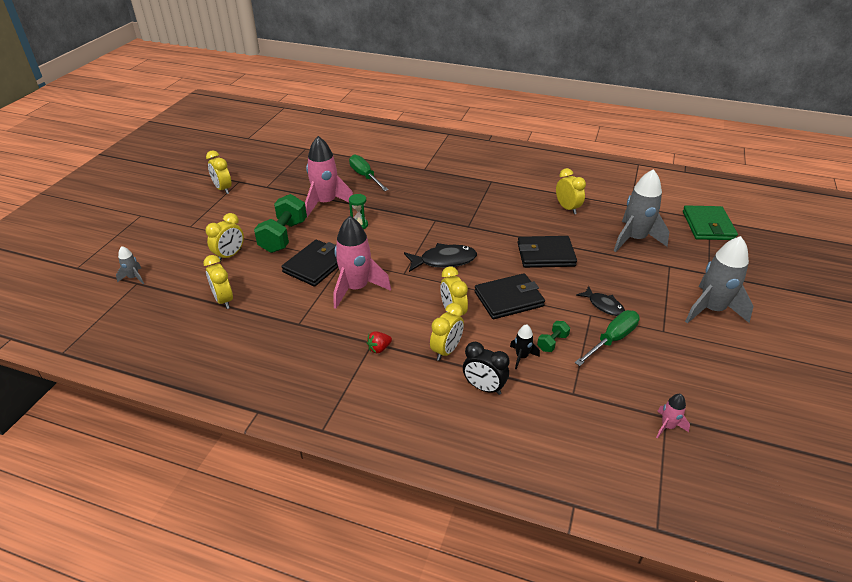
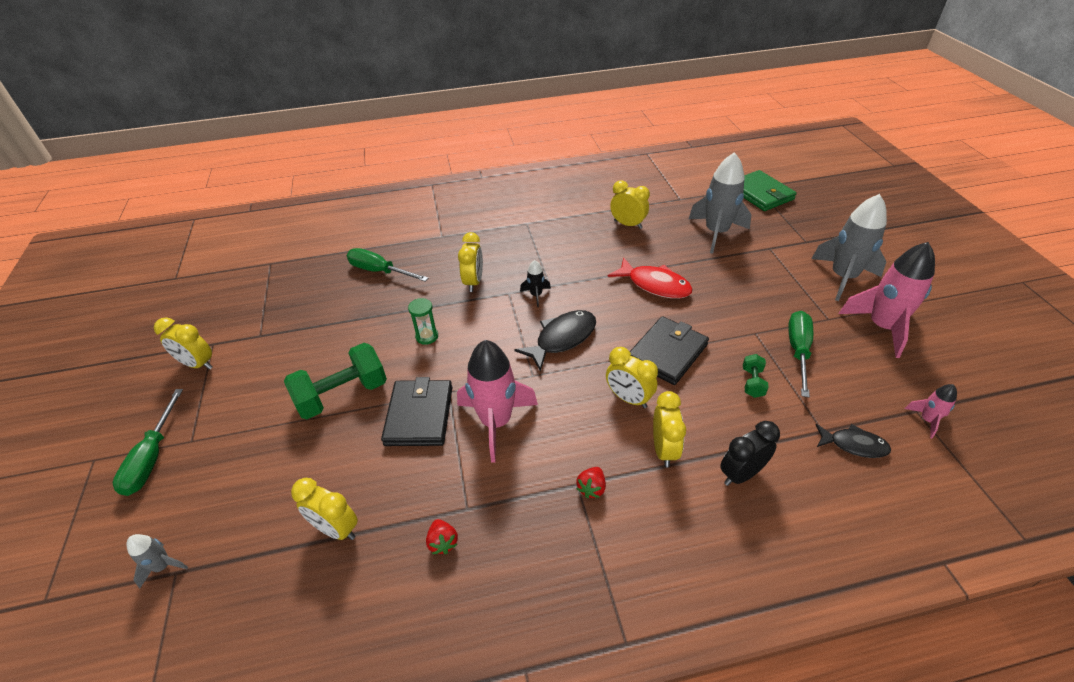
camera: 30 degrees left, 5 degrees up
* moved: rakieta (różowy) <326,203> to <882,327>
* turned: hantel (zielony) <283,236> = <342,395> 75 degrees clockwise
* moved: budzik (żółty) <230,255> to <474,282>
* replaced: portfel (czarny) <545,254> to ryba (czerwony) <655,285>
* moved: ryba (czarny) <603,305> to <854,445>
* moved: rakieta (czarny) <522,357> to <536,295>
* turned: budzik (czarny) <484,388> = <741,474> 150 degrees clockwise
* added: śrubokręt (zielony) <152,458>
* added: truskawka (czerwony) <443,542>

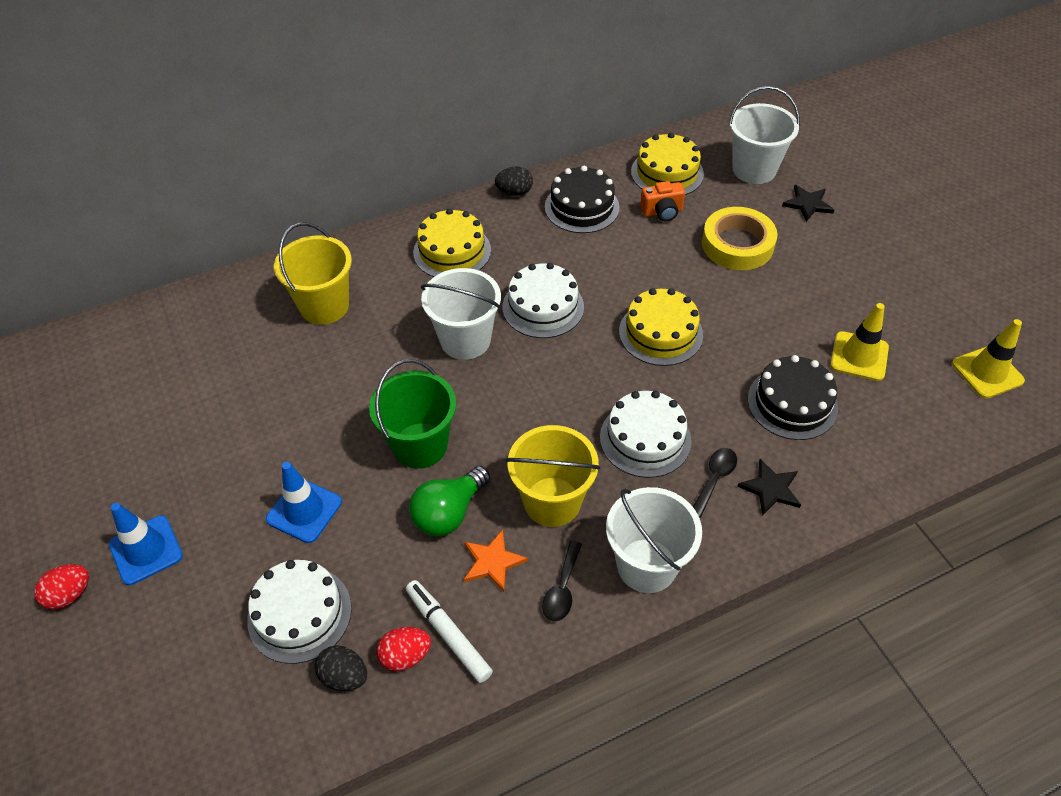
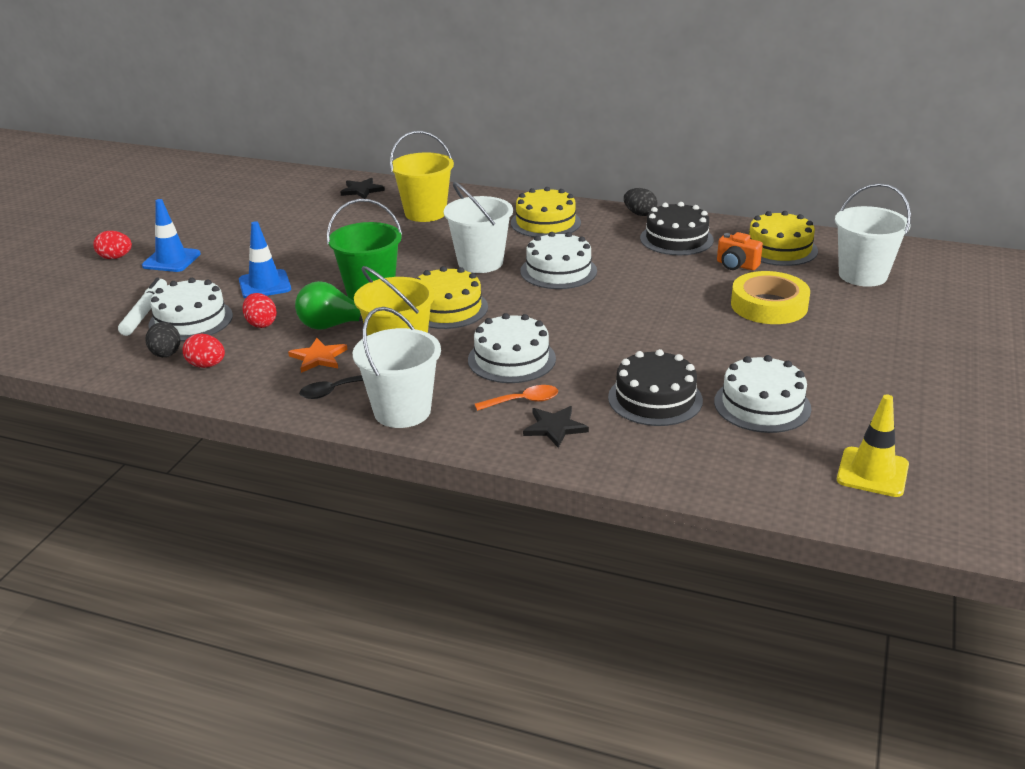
camera: 45 degrees right, 20 degrees down
* moved: gwiazda (czarny) <807,204> to <361,190>
* moved: tort (żółty) <660,333> to <447,308>
* replaced: pachołek (żółty) <859,356> to tort (biały) <762,405>
* recoloured: łyżka (czarny) <715,479> to łyżka (pomarańczowy) <523,401>
* moved: flamaster (biały) <448,634> to <145,312>
* added: jajko (czerwony) <261,324>

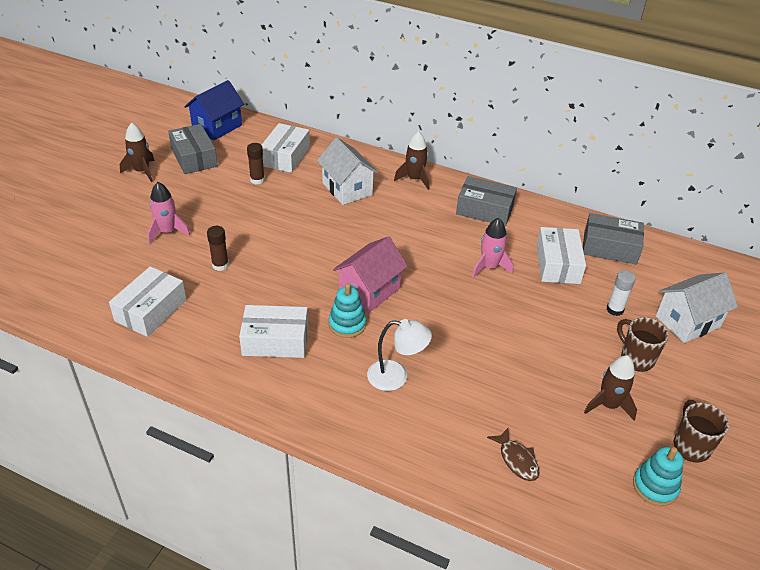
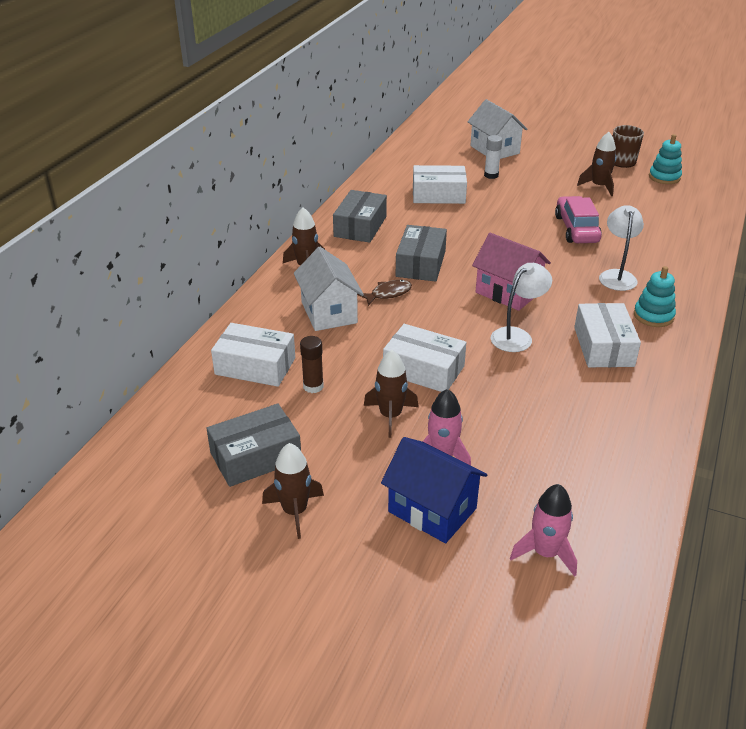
camera: 90 degrees left, 5 degrees down
* moved: domek (niebieski) <217,127> to <432,510>
* turned: domek (biały) <347,189> = <329,312> 75 degrees counterclockwise
* moved: pudełko (szary) <610,247> to <421,264>
* moved: rakieta (różowy) <489,267> to <545,553>
* removed: klej w sztyfcie (brązowy) <220,265>
* moved: pudełko (biały) <150,310> to <423,370>
* moved: zabawka nakładanka (turkusowy) <347,324> to <653,316>
* removed: kubek (brązowy) <636,358>
* moved: ryba (brązowy) <517,460> to <388,294>
* added: samochód (różowy) <576,229>
* added: lampka (biały) <517,336>
* added: rakieta (brązowy) <390,416>

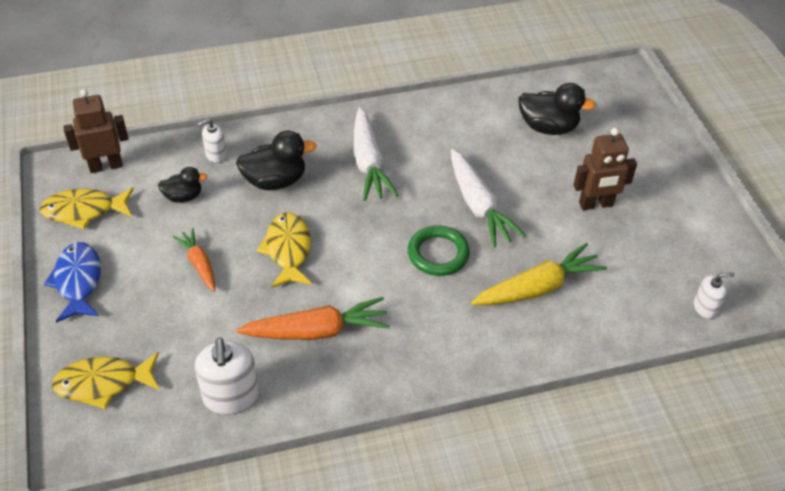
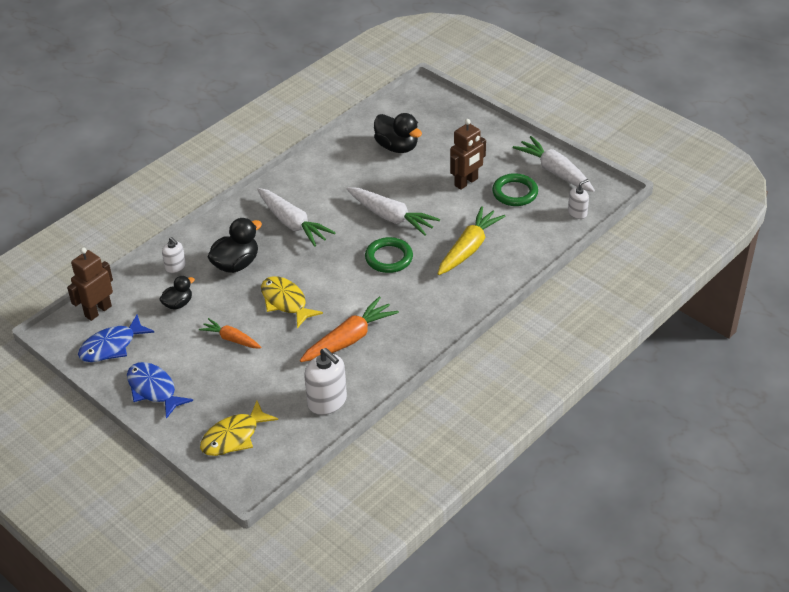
camera: 30 degrees left, 5 degrees down
* turned: kaczka (czarny) <548,127> = <397,147> 60 degrees clockwise
* turned: dozownik mydła (biały) <216,154> = <175,267> 75 degrees counterclockwise
* recoloured: ryba (żółty) <84,211> to ryba (niebieski) <112,346>
* added: marchewka (biały) <555,172>
* added: pierścień (zielony) <515,193>

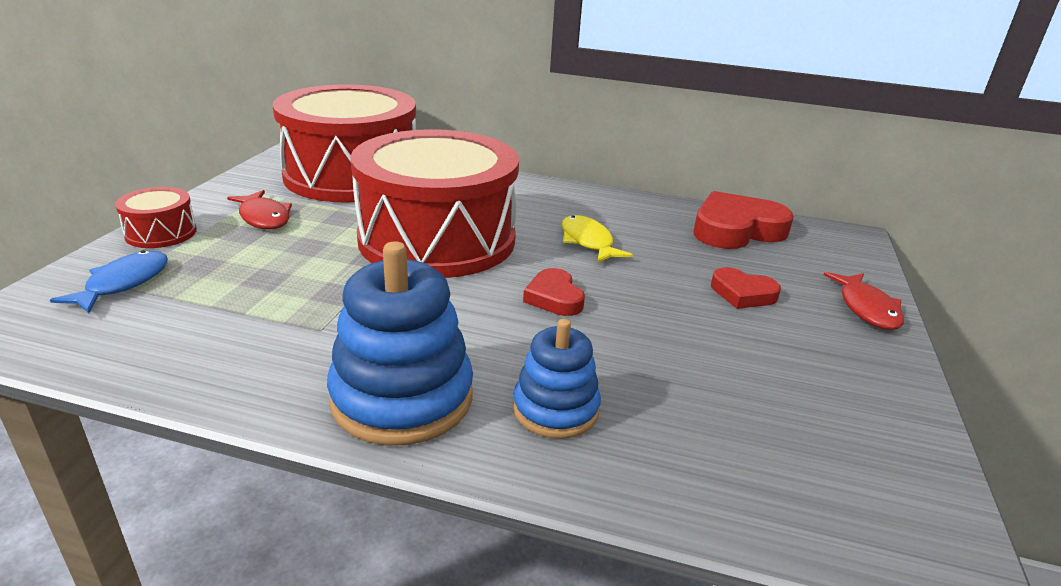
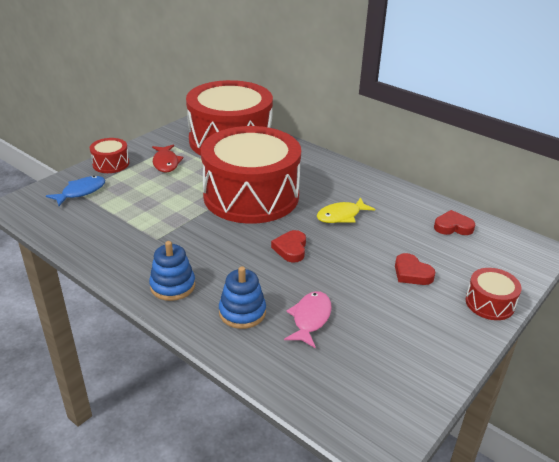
camera: 25 degrees right, 5 degrees up
* resized: serce (czerwony) <736,229> = <453,227> x0.54
* turned: ryba (żółty) <588,242> = <341,216> 120 degrees counterclockwise
* resized: zabawka nakładanka (niebieski) <402,398> = <172,286> x0.61
* replaced: ryba (czerwony) <866,308> to bęben (czerwony) <489,303>
* added: ryba (różowy) <310,319>

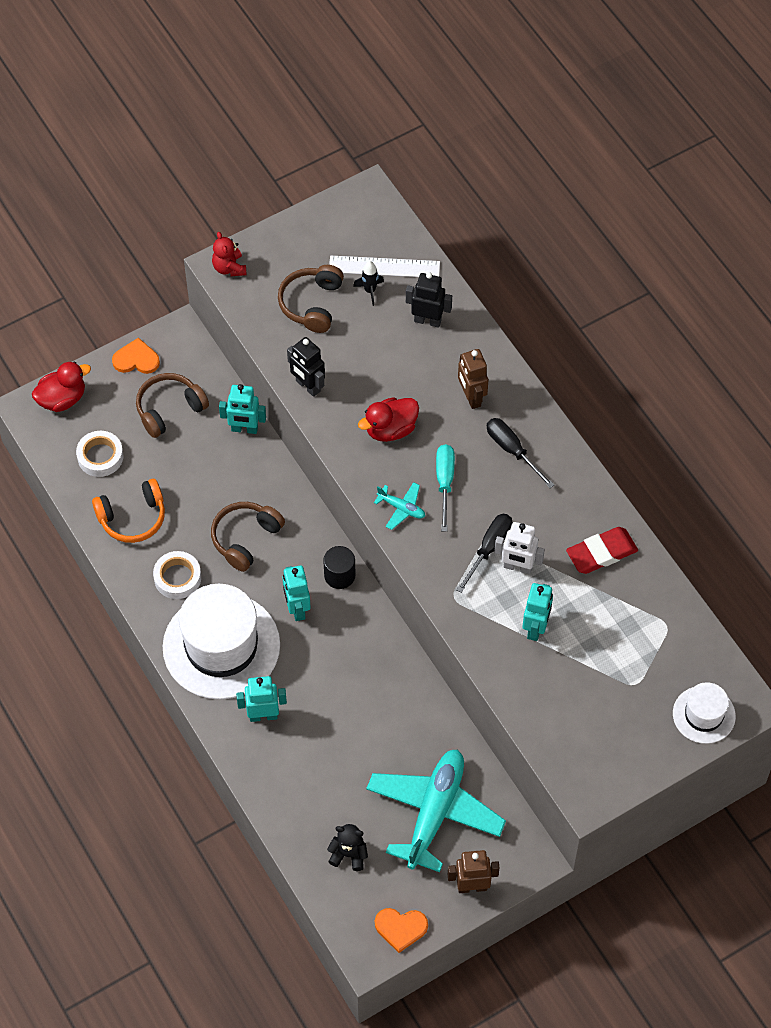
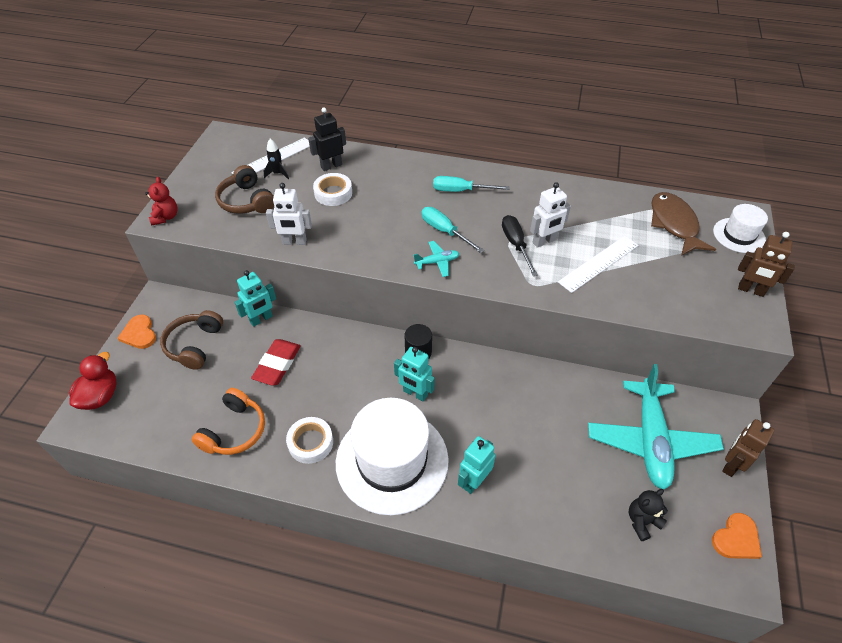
camera: 45 degrees left, 10 degrees down
* turned: miś (czerwony) <229,268> = <166,217> 120 degrees counterclockwise
* recoloured: robot (czarny) <307,386> to robot (biały) <294,242>
* turned: serce (pomarańczowy) <136,359> = <139,333> 75 degrees counterclockwise
* moved: robot (brązowy) <471,397> to <751,290>
* removed: kaczka (czerwony) <390,429>
* recoloured: śrubokręt (czarny) <512,450> to śrubokręt (turkusowy) <461,191>
* moved: taśma klejąca (biały) <100,456> to <333,193>
* removed: słuchawki (brązowy) <245,538>
* moved: gumka do mazania (czerwony) <601,553> to <277,364>
* replaced: robot (turkusowy) <536,628> to linijka (biały) <598,263>
* turned: samolot (turkusowy) <434,812> = <650,440> 150 degrees counterclockwise
* added: ryba (brązowy) <674,224>

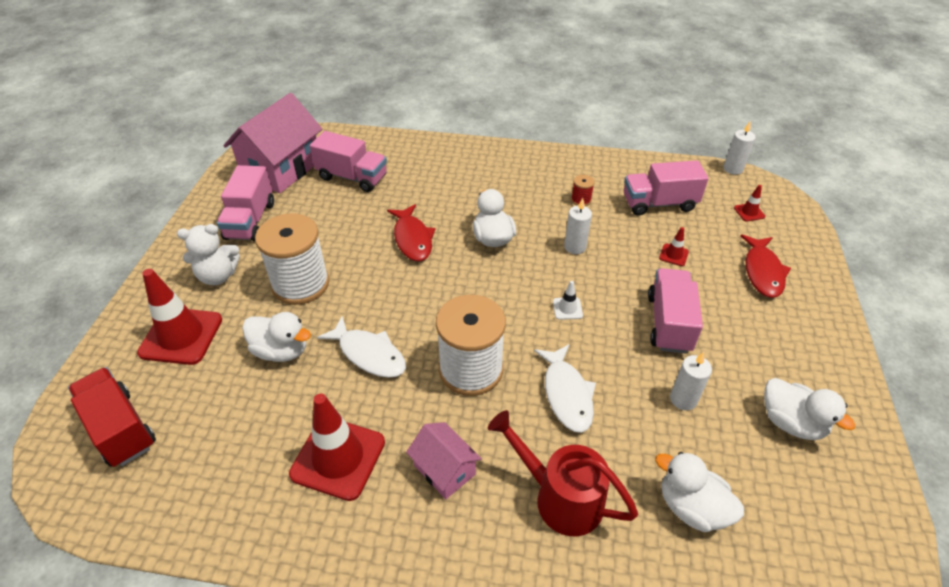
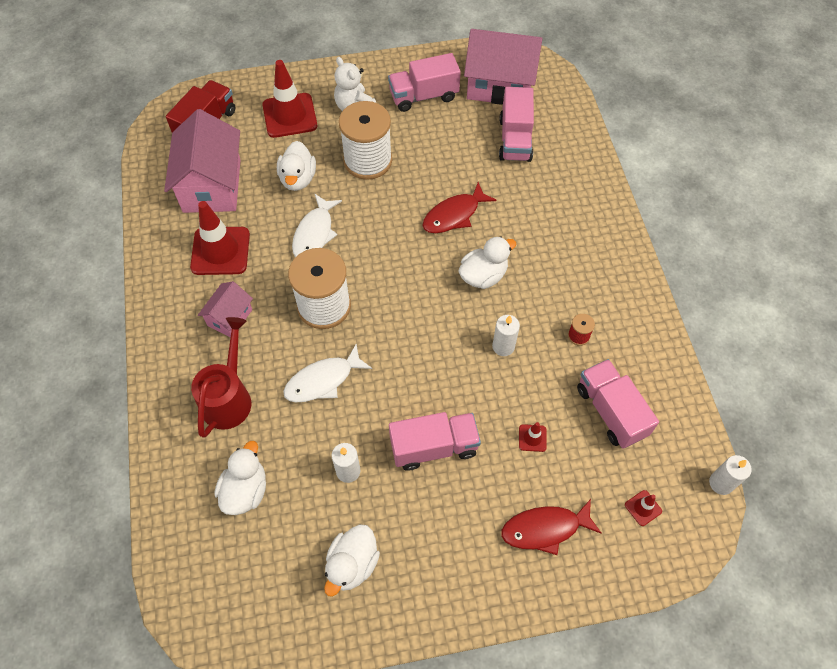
camera: 70 degrees right, 15 degrees up
* removed: pachołek (biały) <567,308>
* added: domek (różowy) <212,185>

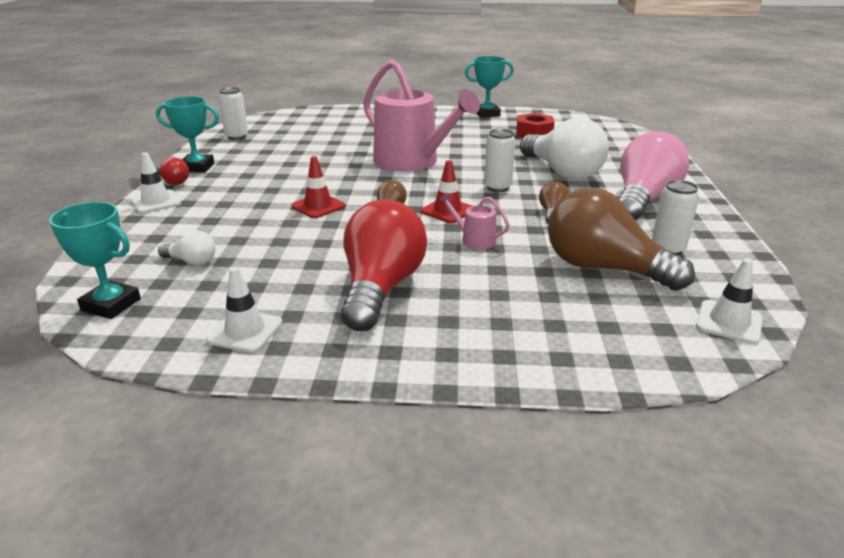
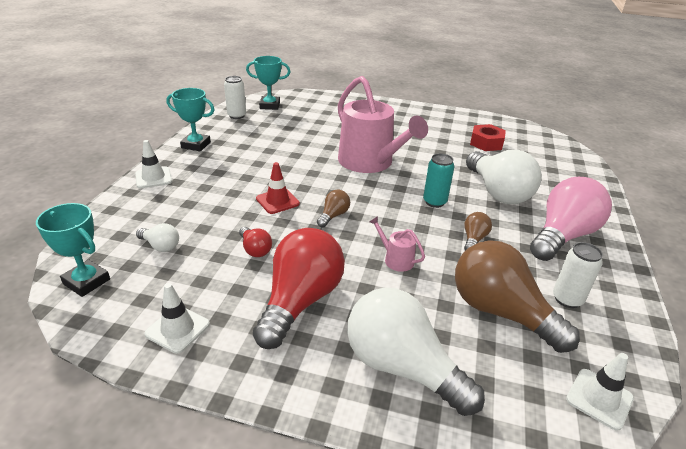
camera: 10 degrees right, 5 degrees up
* moved: puchar (turkusowy) <487,114> to <270,106>
* recoloured: puszka (biały) <497,187> to puszka (turkusowy) <434,202>
* moved: żarówka (czerwony) <173,181> to <255,249>
* removed: pachołek (czerwony) <447,211>
* added: żarówka (biały) <402,367>

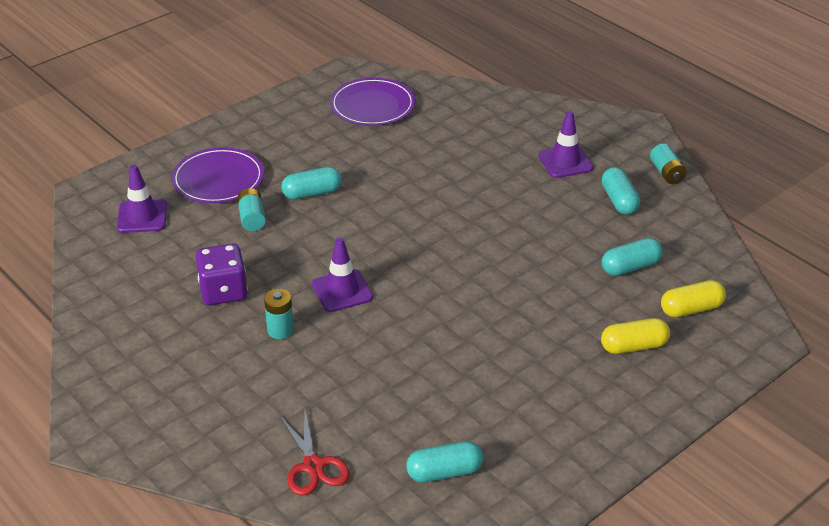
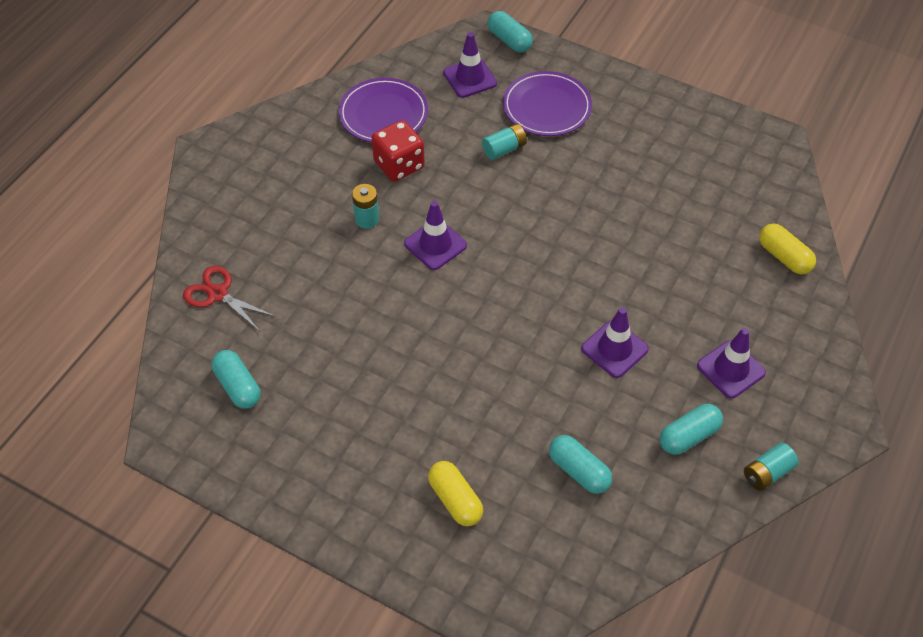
camera: 70 degrees right, 15 degrees up
* moved: talerz (fioletowy) <372,105> to <383,114>
* moved: kapsułka (turkusowy) <312,193> to <509,40>
* recoloured: kostka do gry (fioletowy) <223,291> to kostka do gry (czerwony) <399,165>
* moved: kapsułka (żółty) <691,309> to <784,257>
* turned: nożyczki (czerwony) <313,466> = <218,294> 75 degrees clockwise
* added: pachołek (fioletowy) <614,349>

